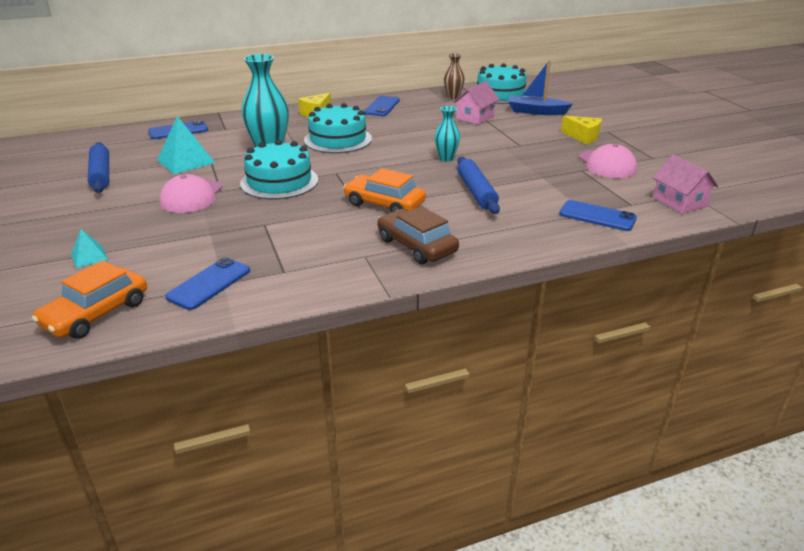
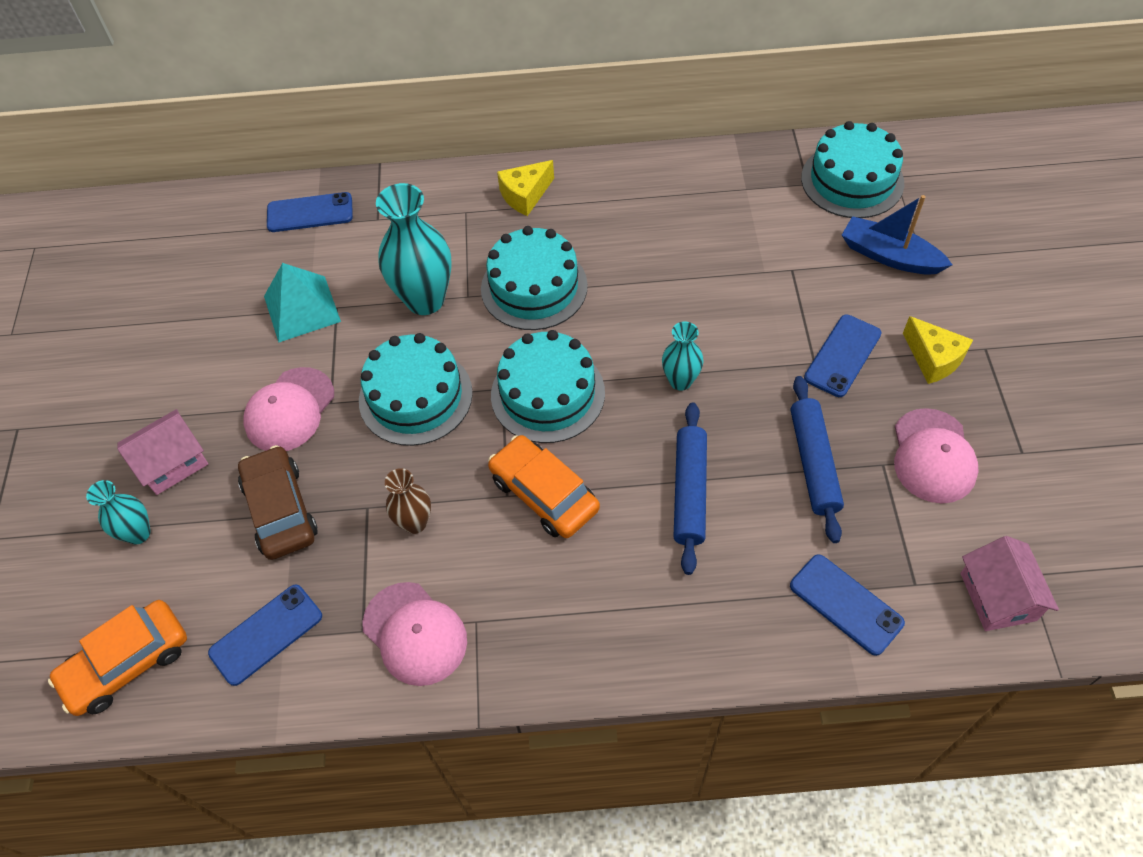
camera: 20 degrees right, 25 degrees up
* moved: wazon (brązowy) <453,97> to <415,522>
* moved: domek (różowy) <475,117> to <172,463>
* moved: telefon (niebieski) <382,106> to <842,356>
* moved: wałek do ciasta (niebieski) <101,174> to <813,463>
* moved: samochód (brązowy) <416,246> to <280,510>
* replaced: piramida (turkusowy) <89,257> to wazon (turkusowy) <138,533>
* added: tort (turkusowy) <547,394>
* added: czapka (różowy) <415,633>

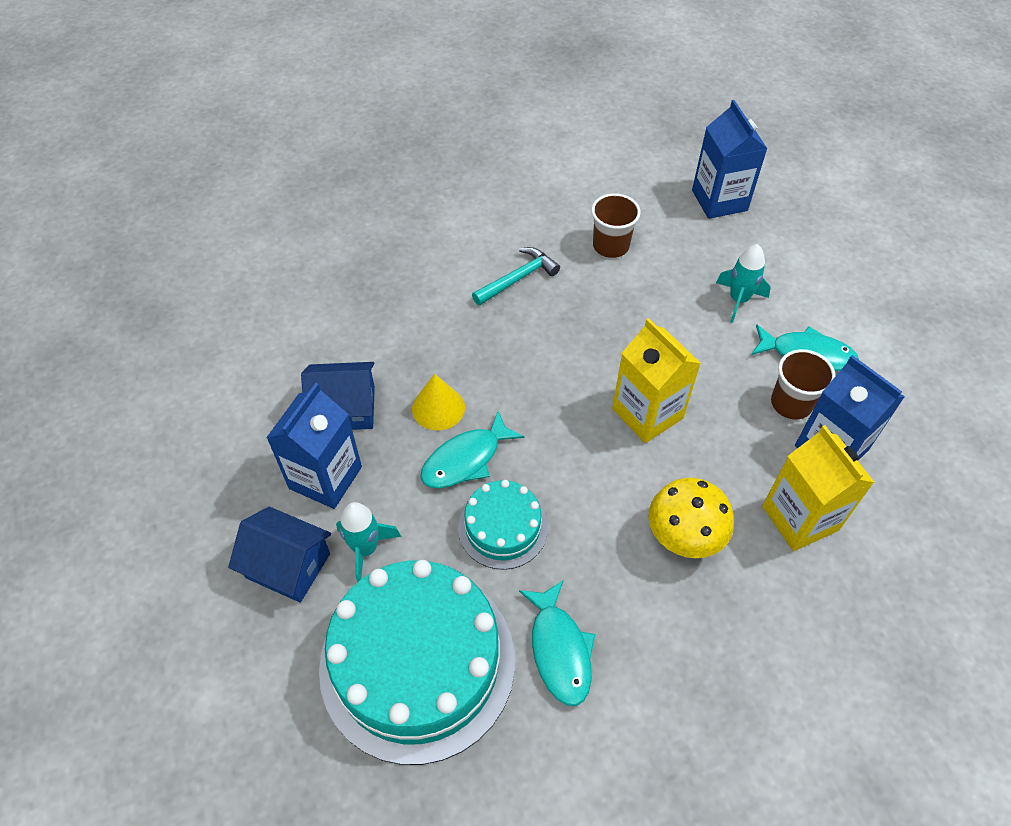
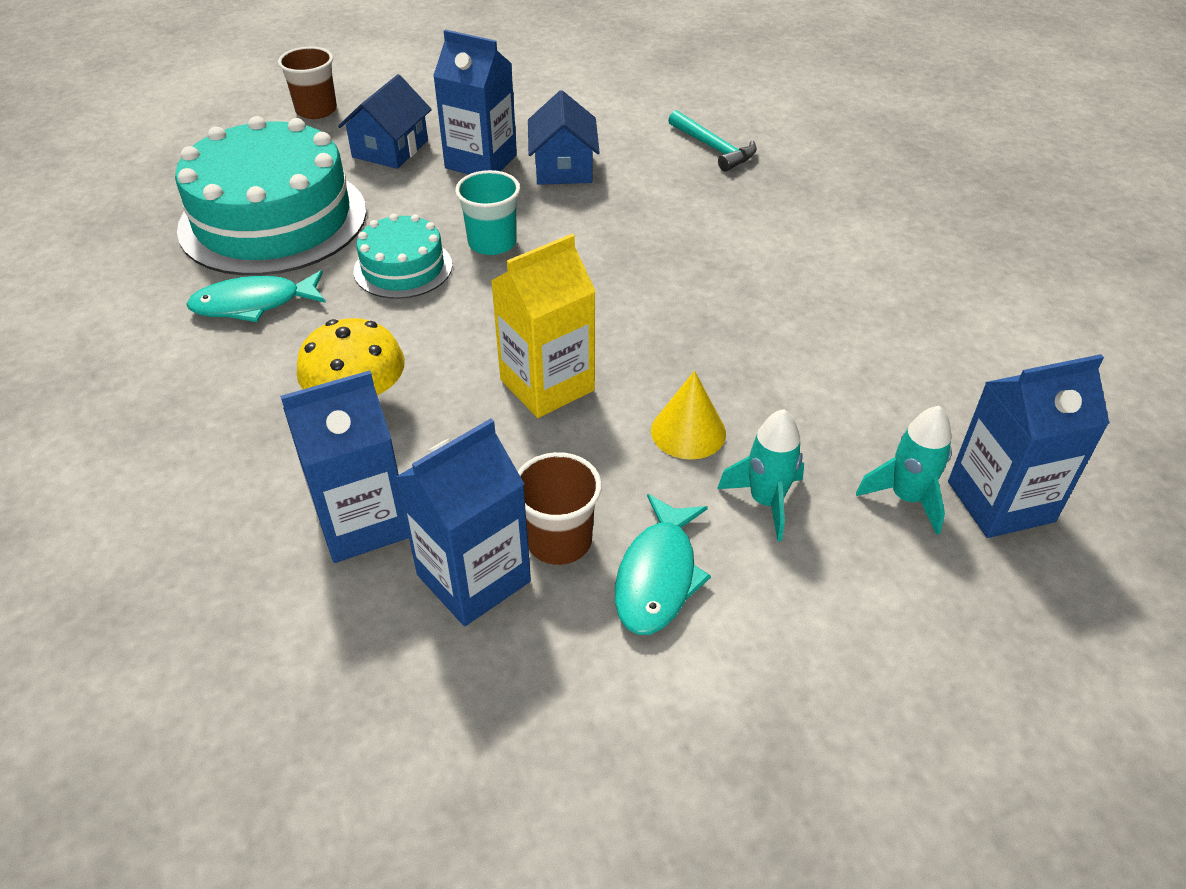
camera: 90 degrees right, 10 degrees down
* moved: szklanka (brązowy) <611,246> to <316,110>
* moved: młotek (turkusowy) <518,278> to <714,148>
* moved: stożek (żółty) <438,408> to <688,431>
* replaced: ryba (turkusowy) <465,459> to szklanka (turkusowy) <492,243>
* recoloured: karton mleka (żółty) <800,518> to karton mleka (niebieski) <362,522>
* moved: rakieta (turkusowy) <366,549> to <906,498>

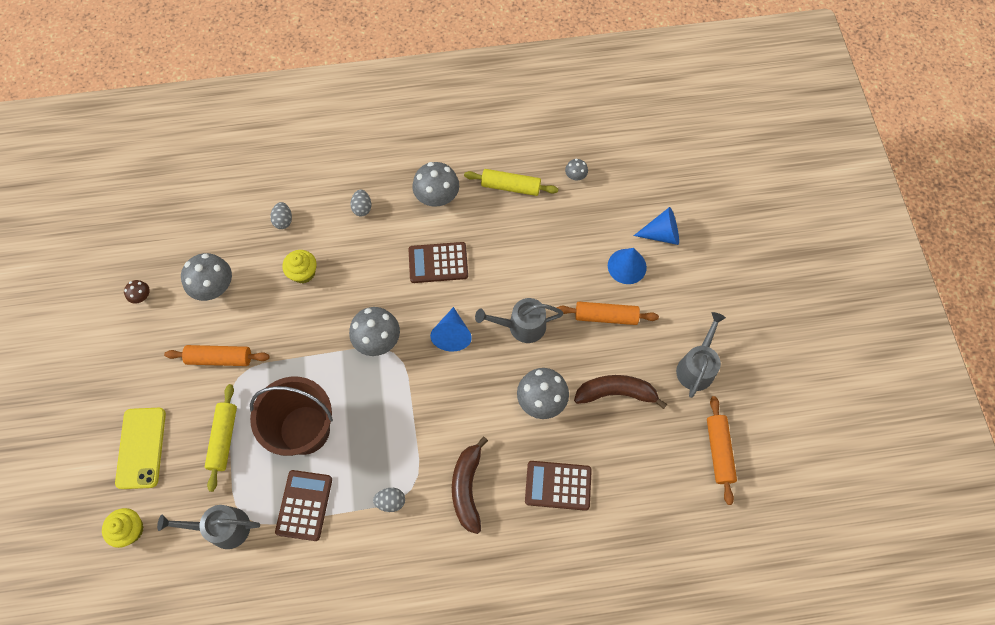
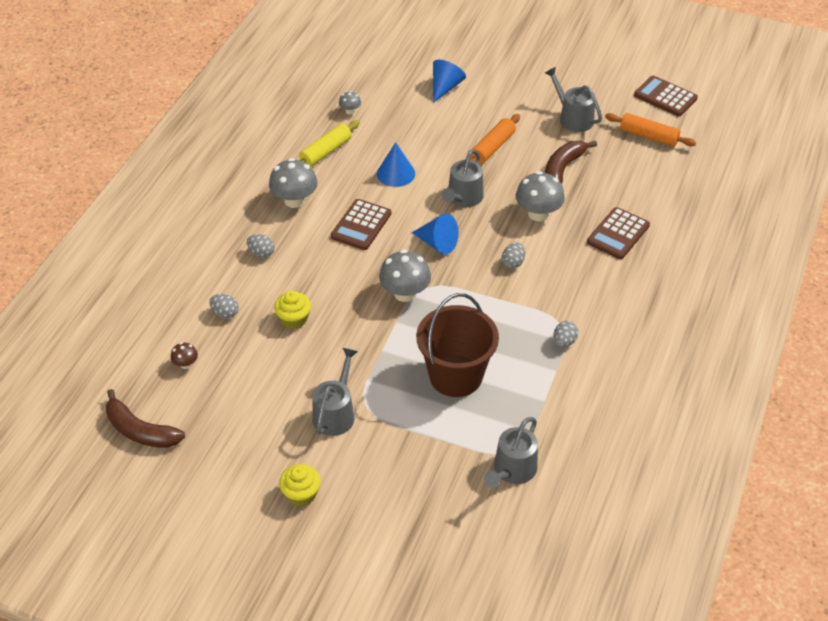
camera: 60 degrees left, 20 degrees down
* moved: stożek (niebieski) <627,266> to <396,173>
* removed: grzyb (szary) <214,287>
* moved: grzyb (brązowy) <142,296> to <185,364>
* replaced: wałek do ciasta (pomarańczowy) <220,358> to konewka (szary) <335,413>
* removed: wałek do ciasta (żółty) <224,438>
* removed: telefon (żółty) <141,448>
* moved: banan (brązowy) <467,488> to <140,431>
* moved: kalkulator (brązowy) <304,505> to <665,97>
* moved: muffinka (żółty) <130,530> to <301,494>
* added: jajko (szary) <513,263>

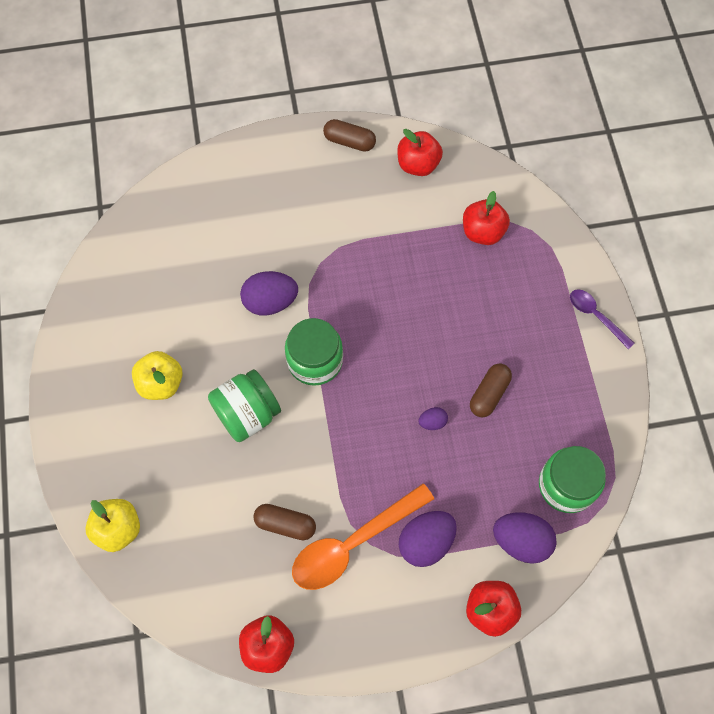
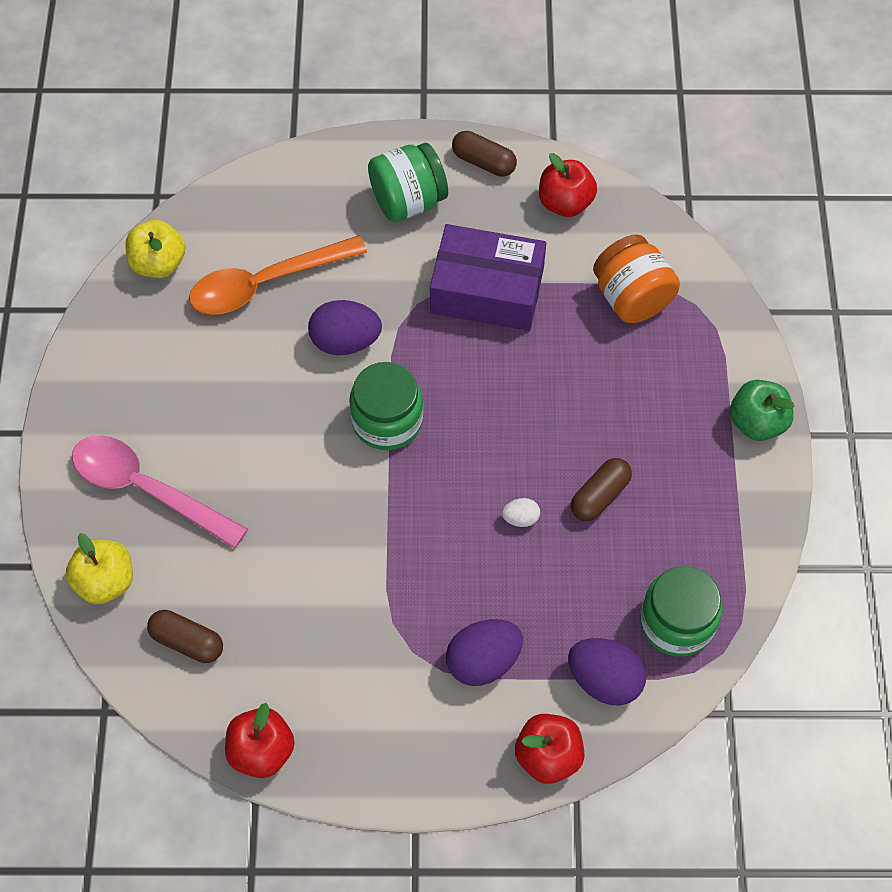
camera: 10 degrees right, 5 degrees down
* replaced: jabłko (czerwony) <482,232> to słoik (pomarańczowy) <632,297>
* replaced: łyżka (fioletowy) <596,316> to jabłko (zielony) <757,422>
* moved: jabłko (żółty) <161,383> to <159,263>
* moved: słoik (zielony) <247,414> to <408,201>
* recoloured: jajko (fioletowy) <432,422> to jajko (biały) <520,518>
* moved: łyżka (pomarańczowy) <352,544> to <265,283>
* moved: kapsułka (brązowy) <285,524> to <187,641>
* added: pudełko (fioletowy) <487,290>
* added: łyżka (różowy) <146,489>

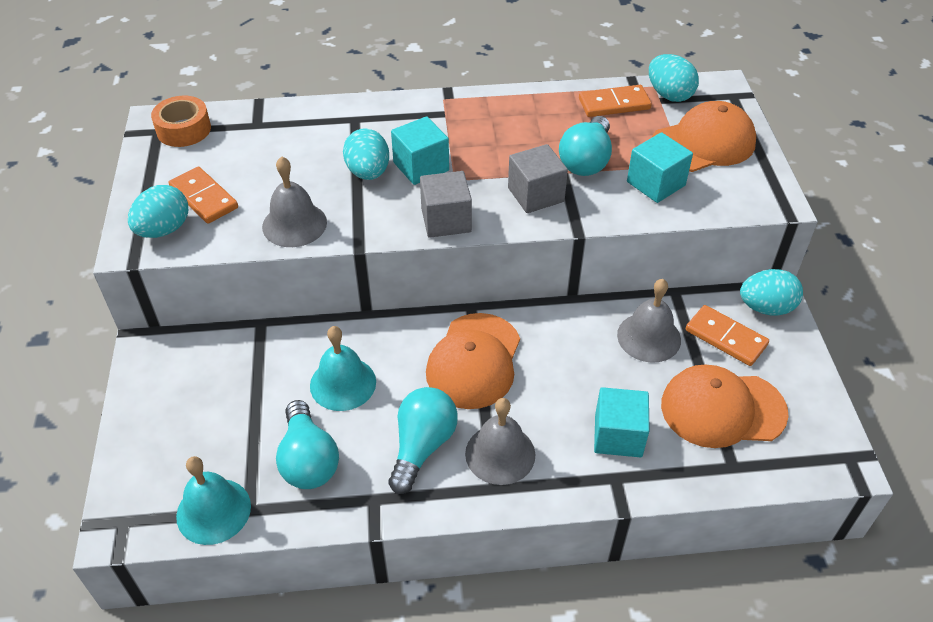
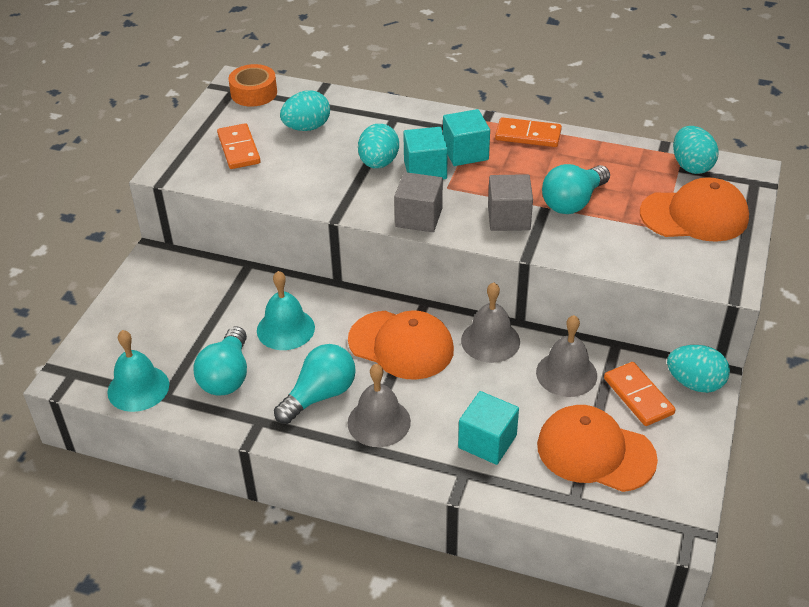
camera: 25 degrees right, 5 degrees down
* moved: kostka domina (pomarańczowy) <614,104> to <528,135>
* moved: sześcian (turkusowy) <656,183> to <465,153>
* moved: dzwonek (szary) <294,224> to <490,341>
* moved: jajko (turkusowy) <164,230> to <307,127>
* turned: czapka (pomarańczowy) <474,361> = <401,345> 105 degrees counterclockwise

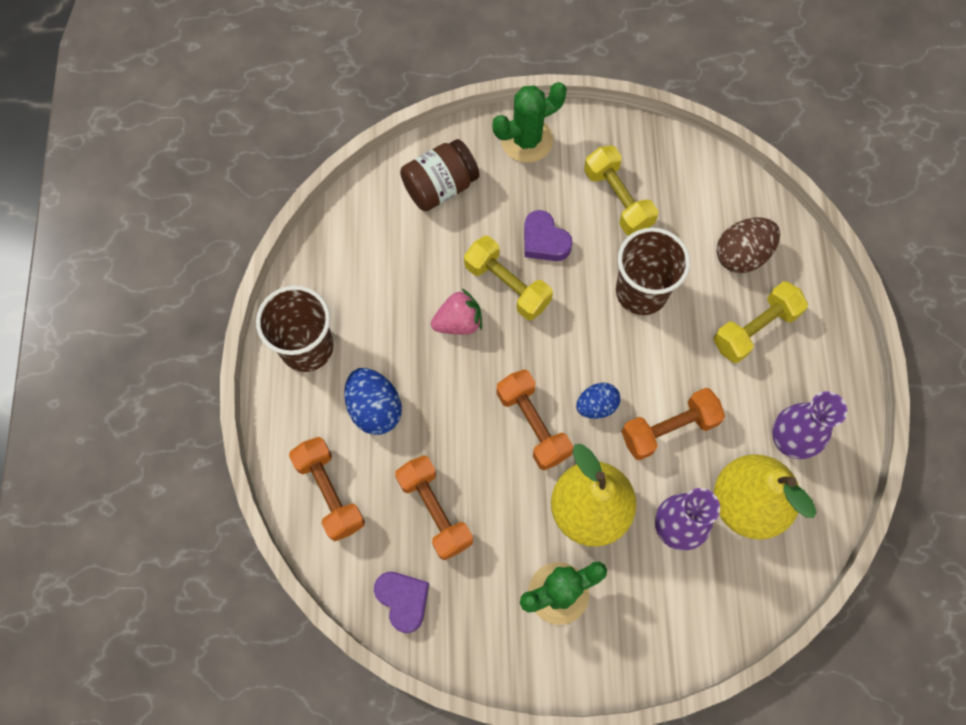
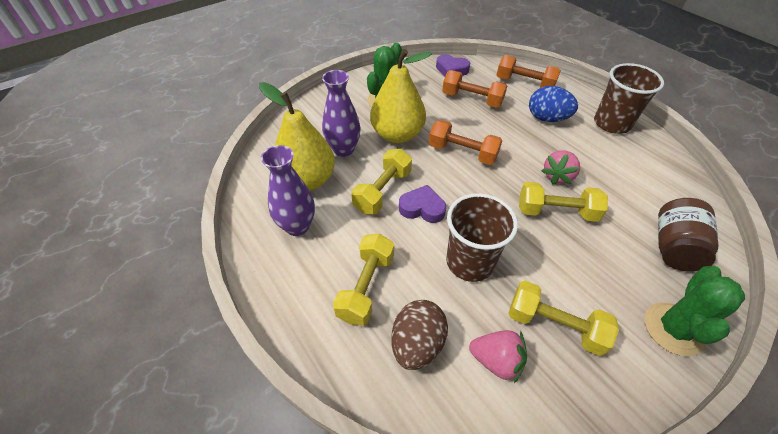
camera: 145 degrees right, 20 degrees down
* moved: serce (fioletowy) <544,241> to <422,208>
* removed: jajko (niebieski) <596,406>
* recoloured: hantel (pomarańczowy) <669,429> to hantel (żółty) <382,191>
* added: truskawka (różowy) <496,360>

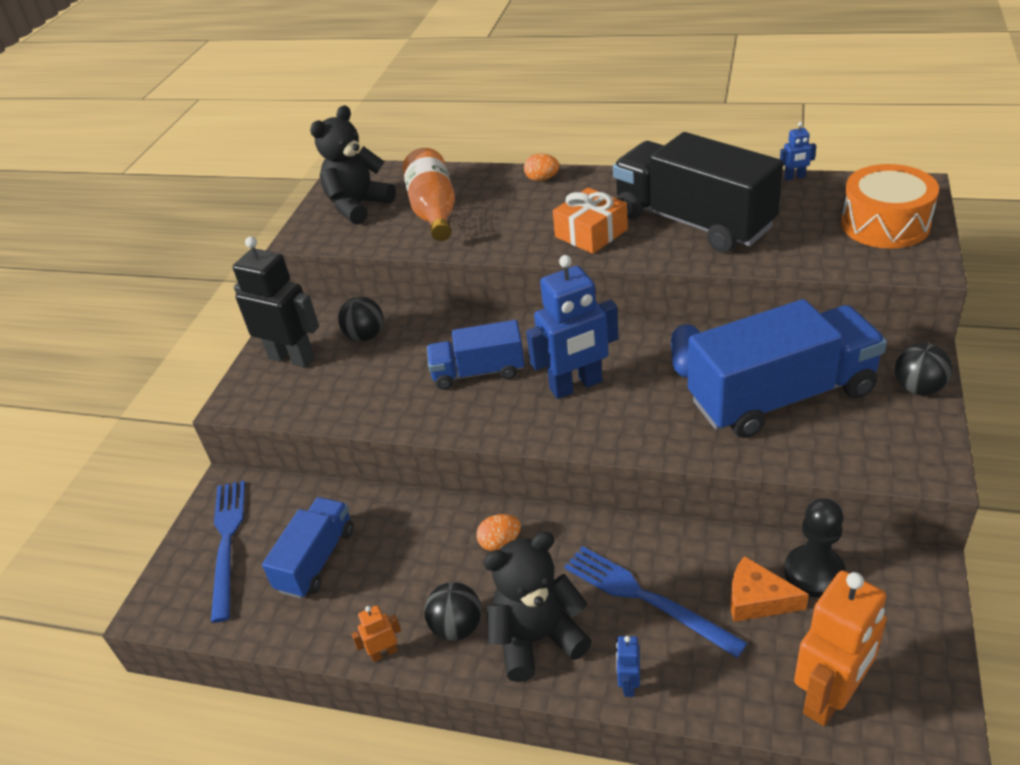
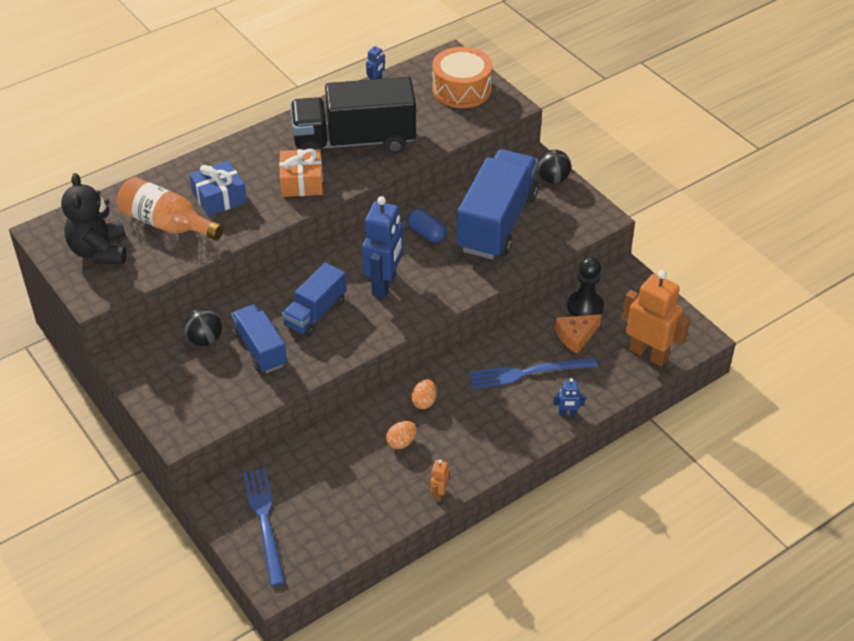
camera: 55 degrees left, 5 degrees up
* moved: jajko (pomarańczowy) <542,179> to <401,442>
* removed: robot (czarny) <292,358>
* turned: widelec (niebieski) <227,542> = <264,522> 45 degrees clockwise
* moved: ciężarówka (niebieski) <316,560> to <260,349>
* removed: miś (czarny) <537,638>
* turned: robot (pomarańczowy) <830,697> = <648,354> 45 degrees counterclockwise
* removed: piłka (czarny) <457,627>
* turned: robot (niebieski) <629,684> = <567,413> 45 degrees counterclockwise
* added: prezent (niebieski) <219,197>

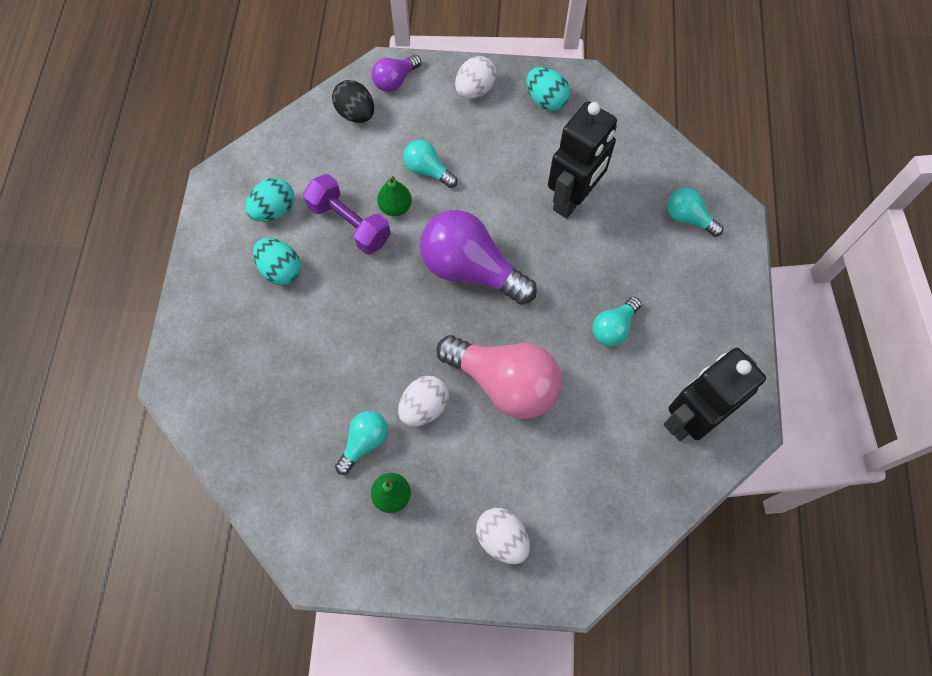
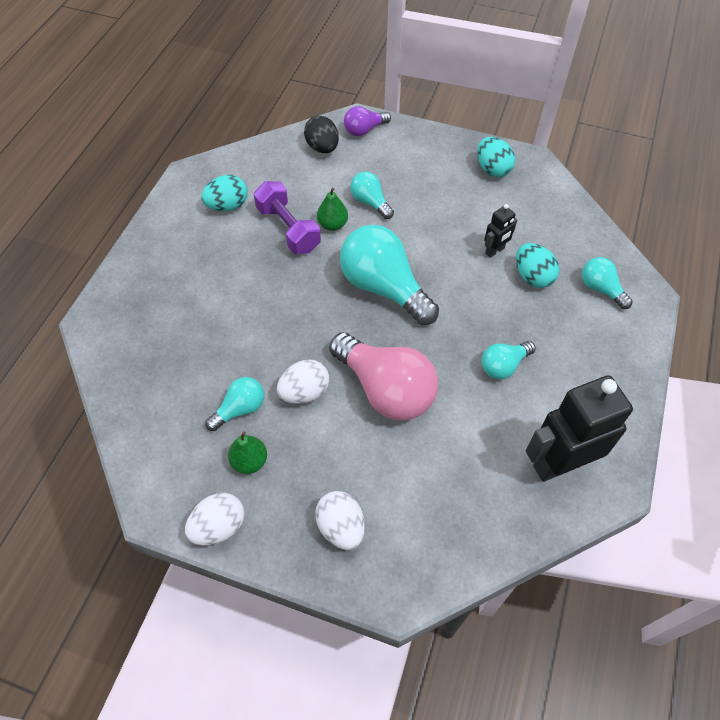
camera: 15 degrees right, 10 degrees down
* moved: jajko (biały) <475,90> to <219,526>
* resized: robot (czarny) <573,199> = <495,251> x0.47
* recoloured: żarówka (fioletowy) <470,269> to żarówka (turkusowy) <384,288>
* moved: jajko (turkusowy) <281,270> to <532,277>

